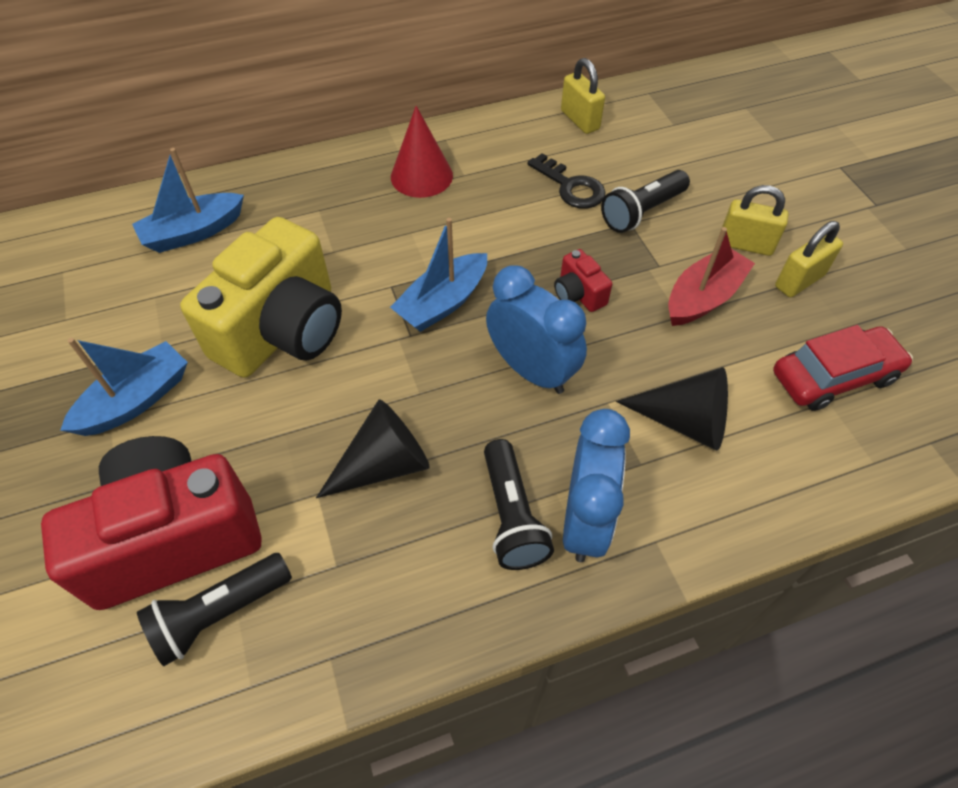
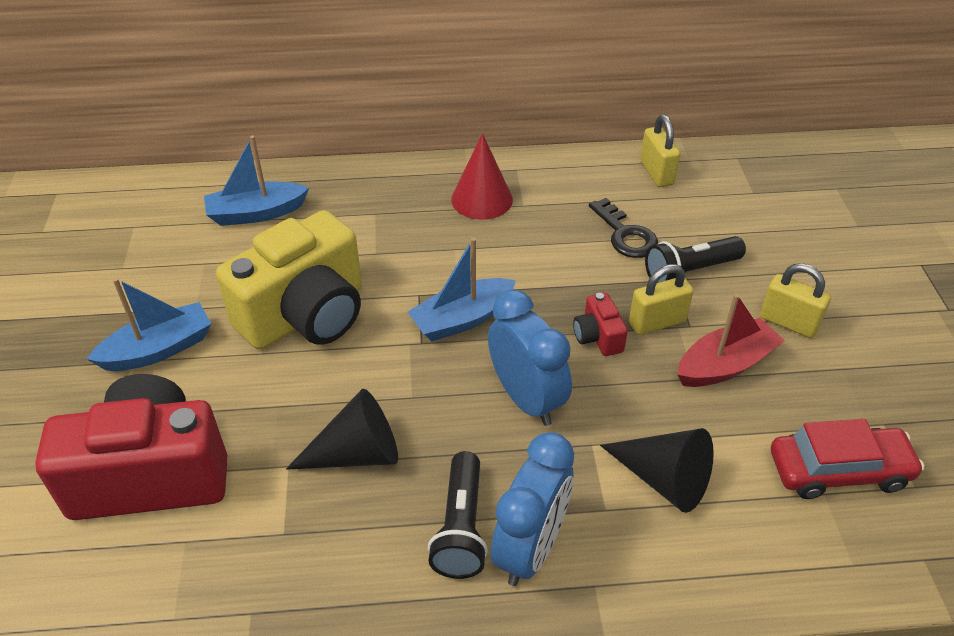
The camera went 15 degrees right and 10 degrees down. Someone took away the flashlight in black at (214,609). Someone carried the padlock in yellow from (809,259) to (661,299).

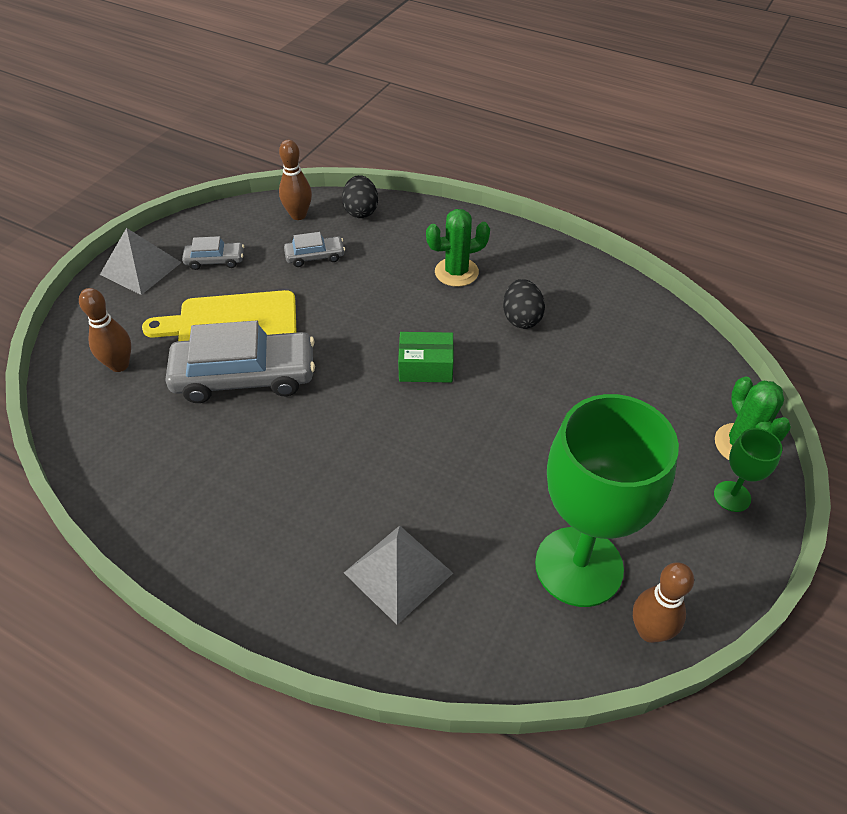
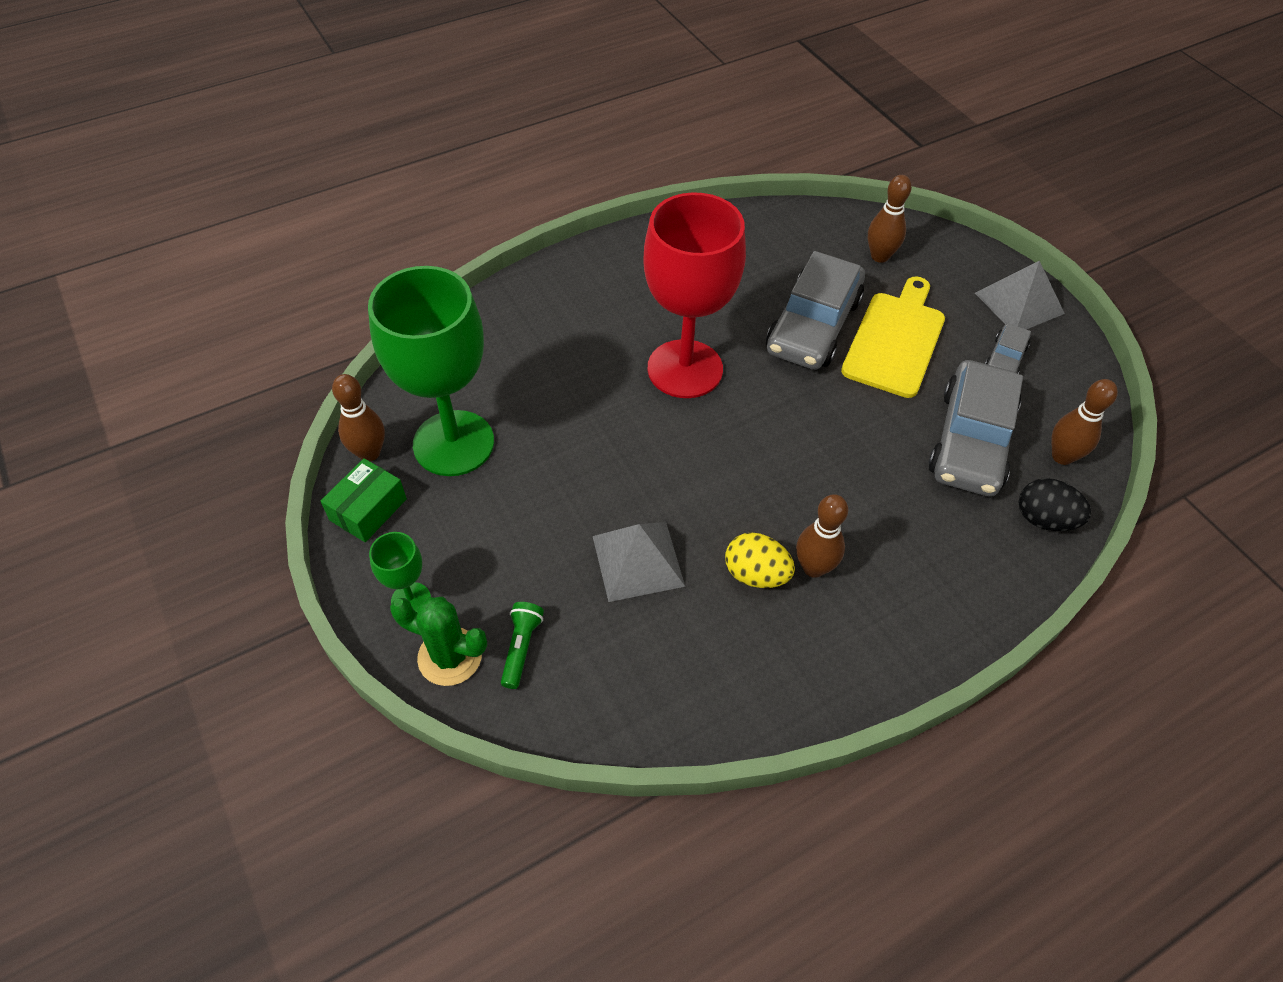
The camera went 120 degrees right and 5 degrees up. Someone took away the cactus in green at (458,248). Someone put down the flashlight in green at (522,645). Someone put down the goblet in red at (694,295). Someone put down the bowling pin in brown at (822,536). Someone carried the pyramid in grey from (398,575) to (639,562). Someone carried the box in green from (426,357) to (364,500). Someone repainted the egg in black at (524,304), which became the egg in yellow at (760,560). Someone scaled the car in grey at (314,249) by 2.09.

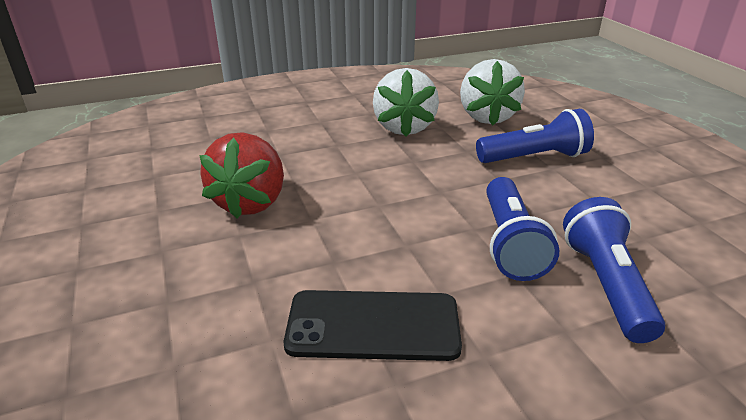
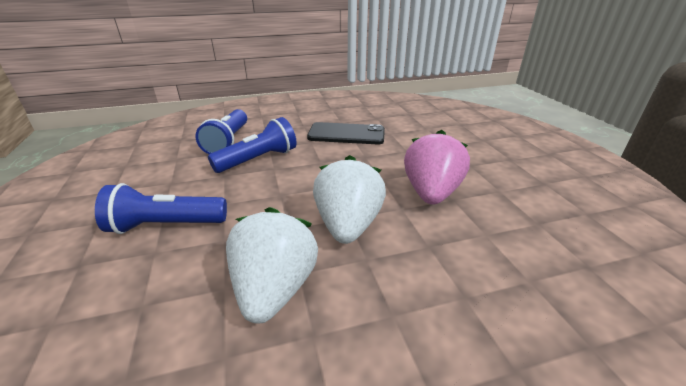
The camera went 175 degrees left and 0 degrees up. Someone carried the strawberry in white from (492,92) to (349,199). Someone repainted the strawberry in red at (241,175), which became the strawberry in pink at (437,167). Someone rotated the flashlight in blue at (522,229) by 45 degrees clockwise.

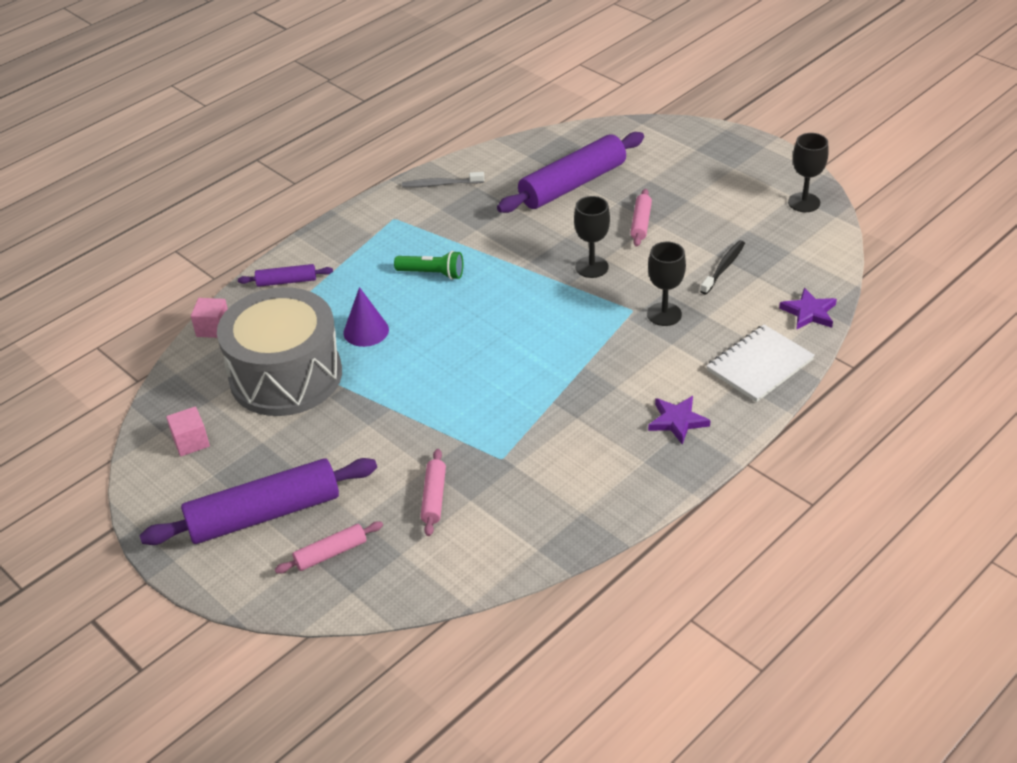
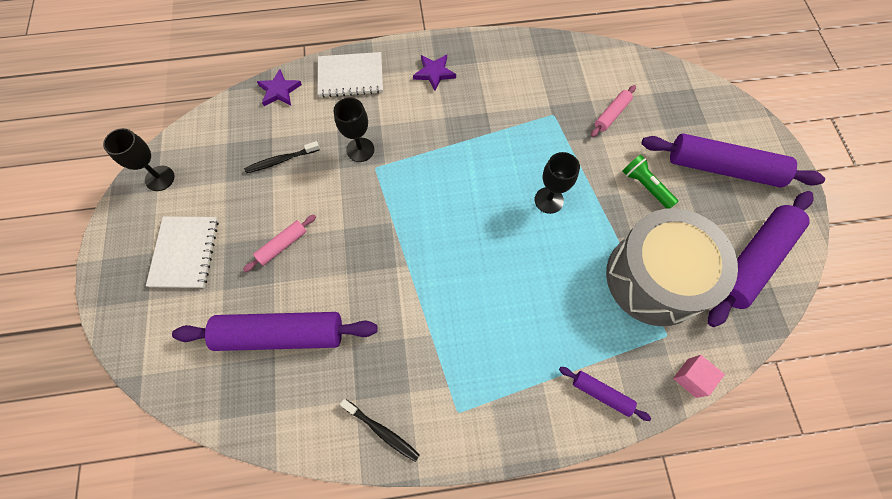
The camera went 145 degrees left and 25 degrees up. Someone took away the rolling pin in pink at (329,547). Someone took away the cone in purple at (366,317). Someone put down the notebook in white at (182,252). Someone carried the flashlight in green from (428,265) to (651,182). Someone carried the goblet in black from (592,237) to (557,183). Someone swapped the cube in pink at (188,431) for the rolling pin in purple at (761,259). Someone repainted the toothbrush in grey at (443,180), which became the toothbrush in black at (380,430).

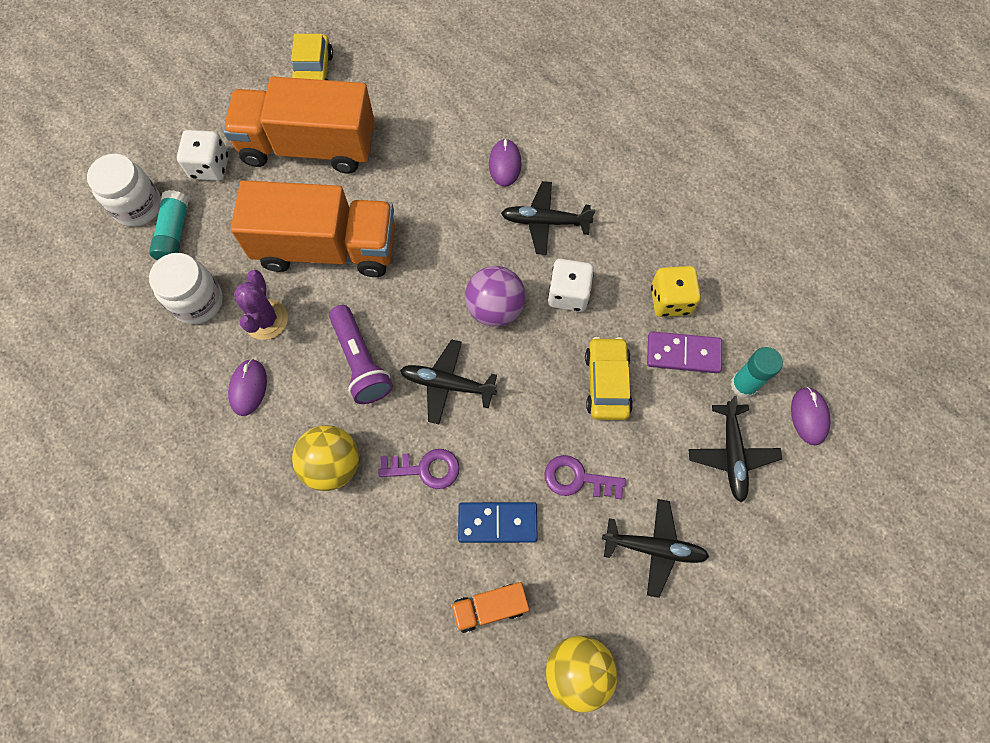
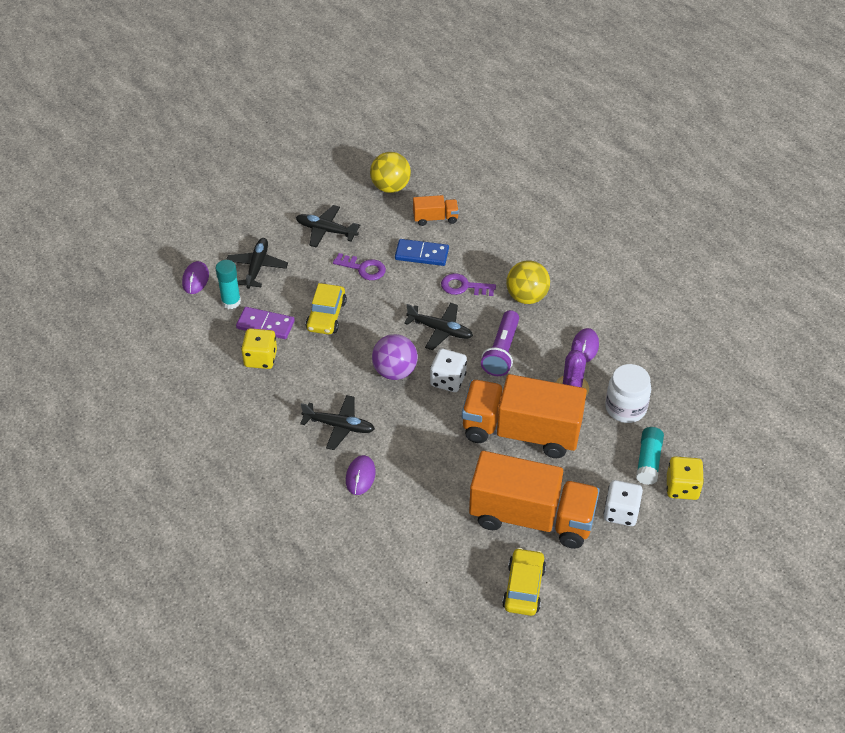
The camera went 170 degrees left and 20 degrees down. Someone carried the dice in white from (571,285) to (448,370). Someone swapped the jar in white at (124,190) for the dice in yellow at (685,478). Someone rotated the flashlight in purple at (361,354) by 150 degrees counterclockwise.

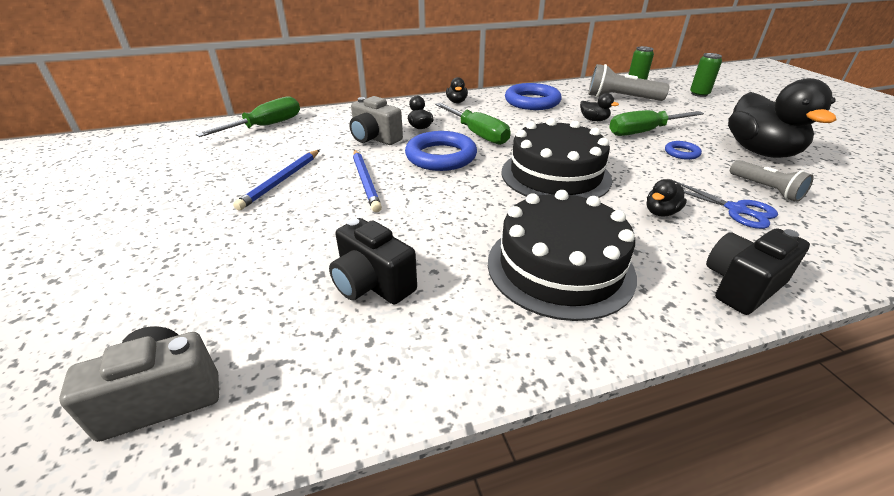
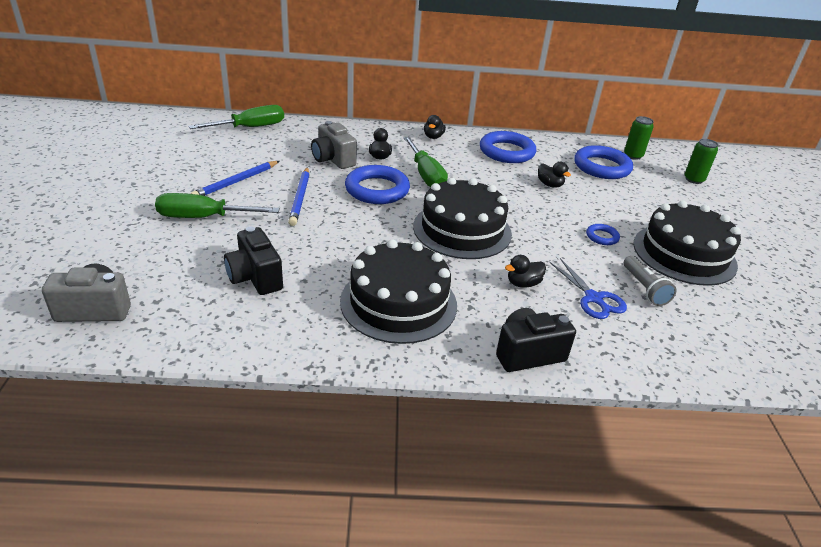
The camera went 15 degrees right and 0 degrees up. Someone carried the screwdriver in green from (656,123) to (217,205). Someone swapped the flashlight in grey at (628,82) for the ring in blue at (603,162). Someone swapped the duck in black at (782,118) for the cake in black at (687,243).

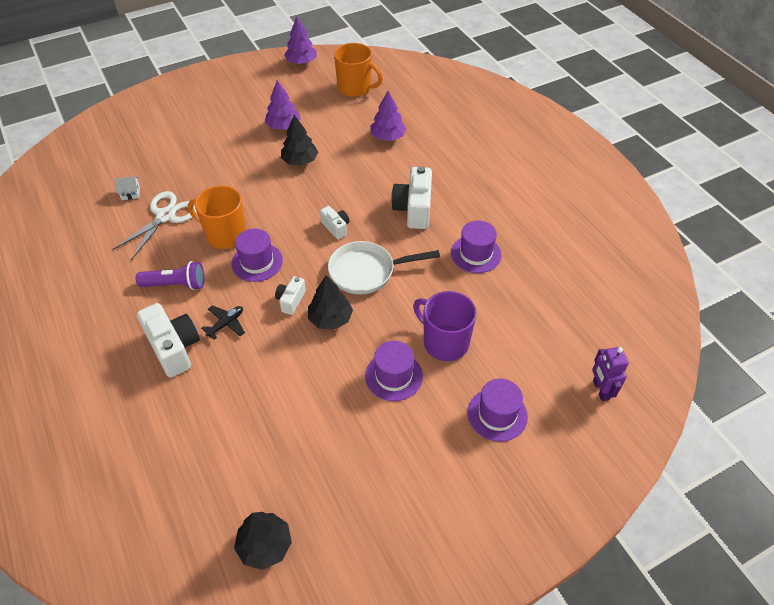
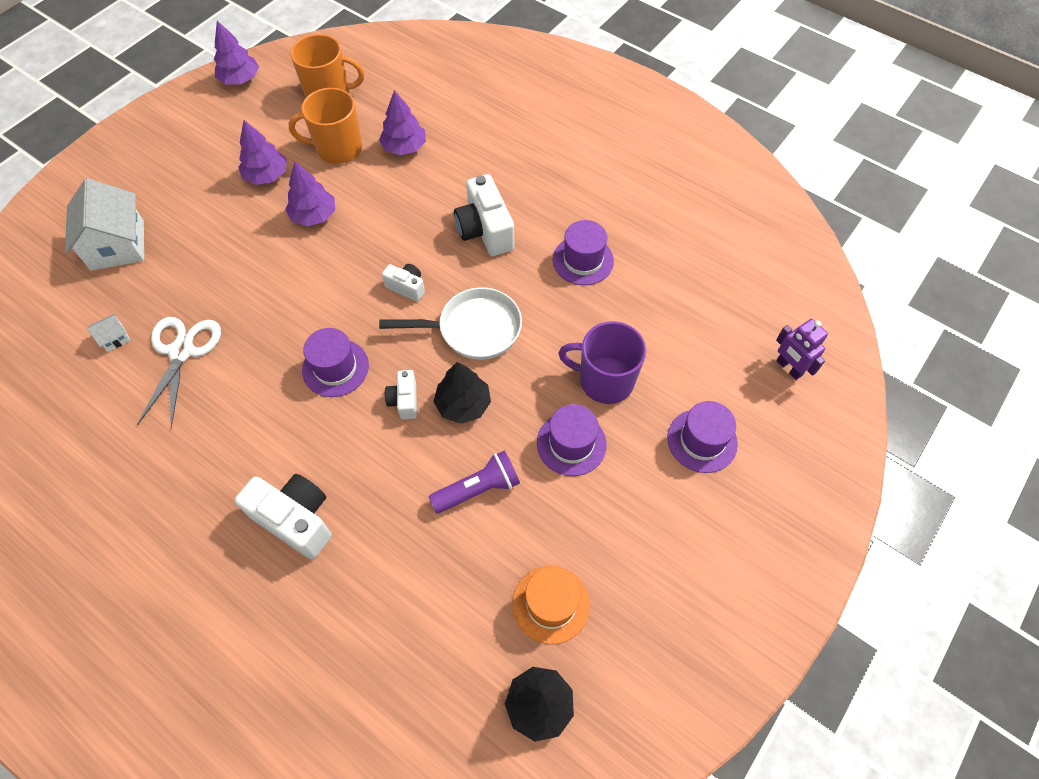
The camera went 25 degrees left and 10 degrees up. Someone took away the plane in black at (223,322). Someone put down the house in white at (104,224). Someone put down the hat in orange at (551,605). Someone carried the flashlight in purple from (170,275) to (474,481). Someone carried the mug in orange from (217,217) to (325,126). Someone repainted the tree in black at (299,140), which became the tree in purple at (310,193). Someone rotated the pan in white at (384,268) by 150 degrees counterclockwise.

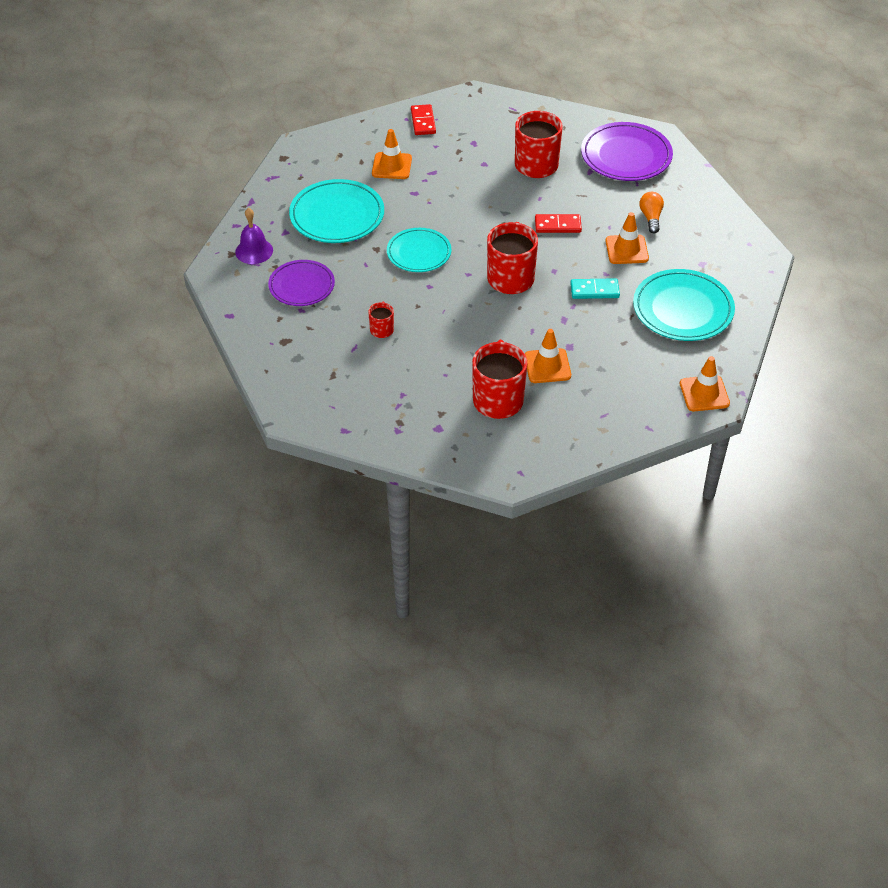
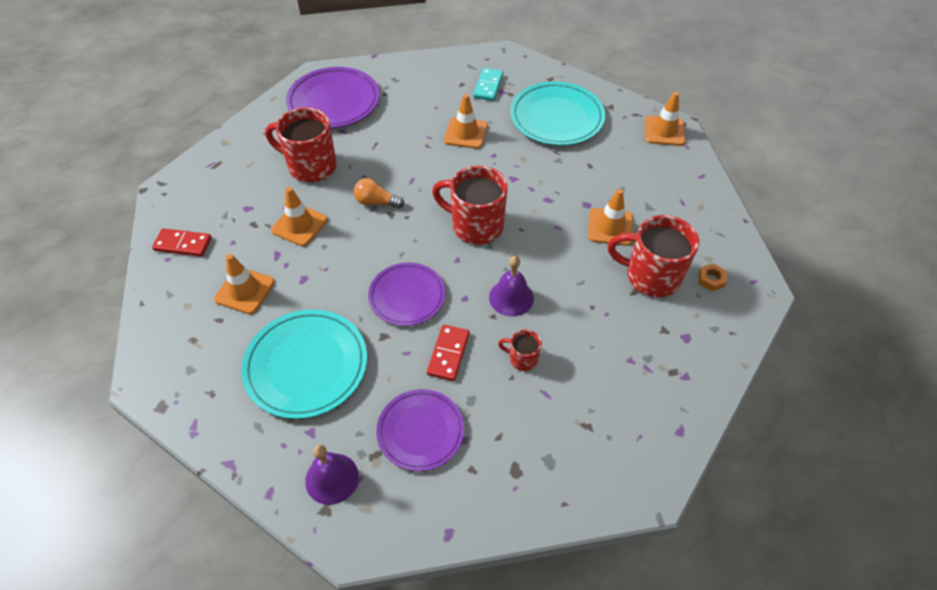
The camera went 75 degrees left and 5 degrees up. Someone put down the traffic cone in orange at (299,216). Someone put down the bell in purple at (511,286). Someone put down the nut in orange at (713,277). Someone carried the domino in red from (558,223) to (448,353). Someone carried the domino in turquoise from (595,288) to (488,84). Someone carried the light bulb in orange from (651,212) to (379,193). Someone repainted the plate in turquoise at (419,250), which became the plate in purple at (406,294).

